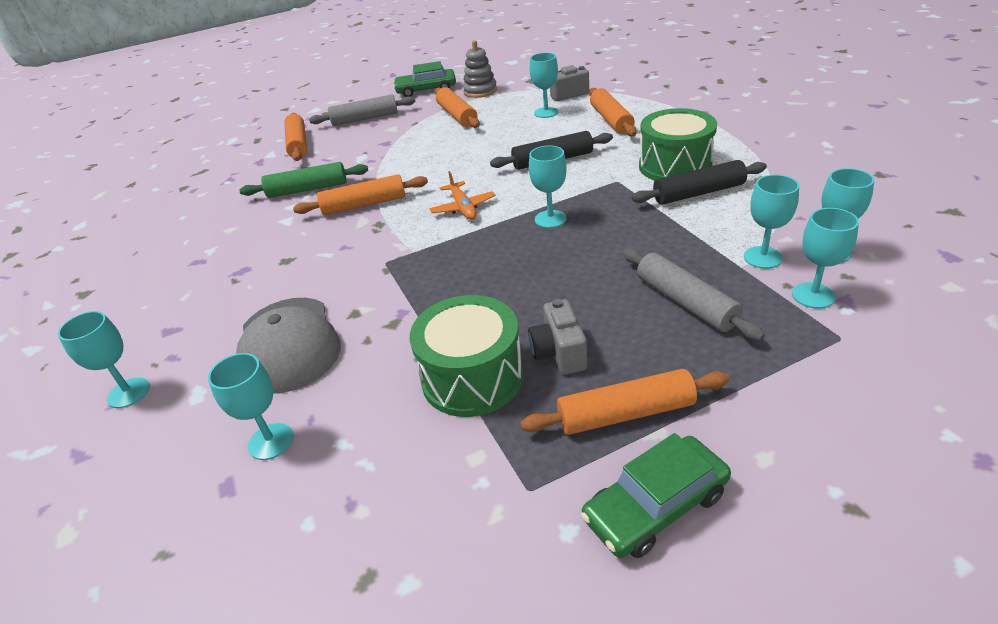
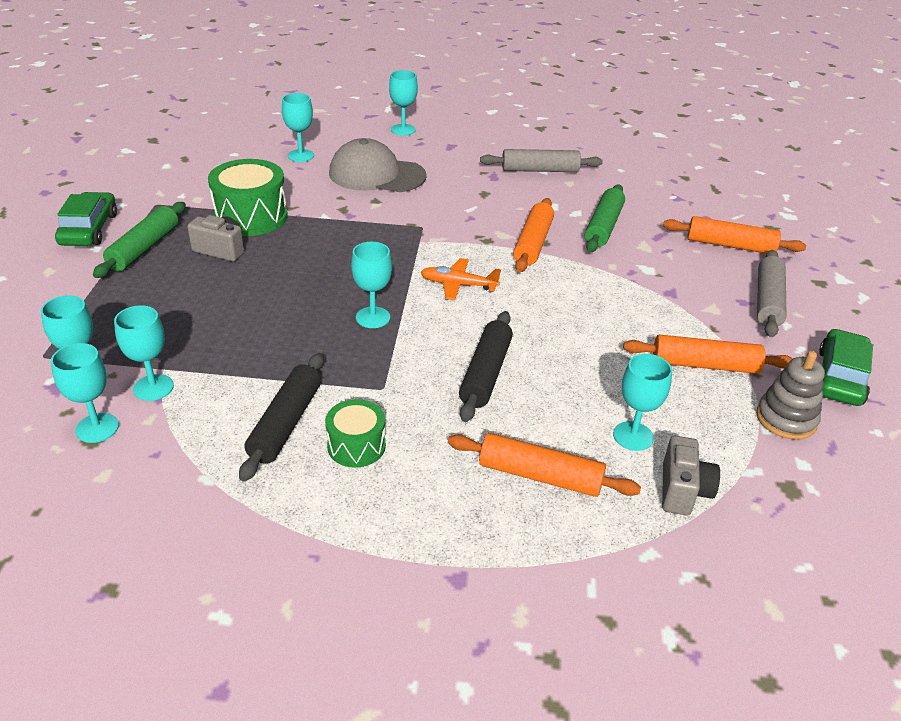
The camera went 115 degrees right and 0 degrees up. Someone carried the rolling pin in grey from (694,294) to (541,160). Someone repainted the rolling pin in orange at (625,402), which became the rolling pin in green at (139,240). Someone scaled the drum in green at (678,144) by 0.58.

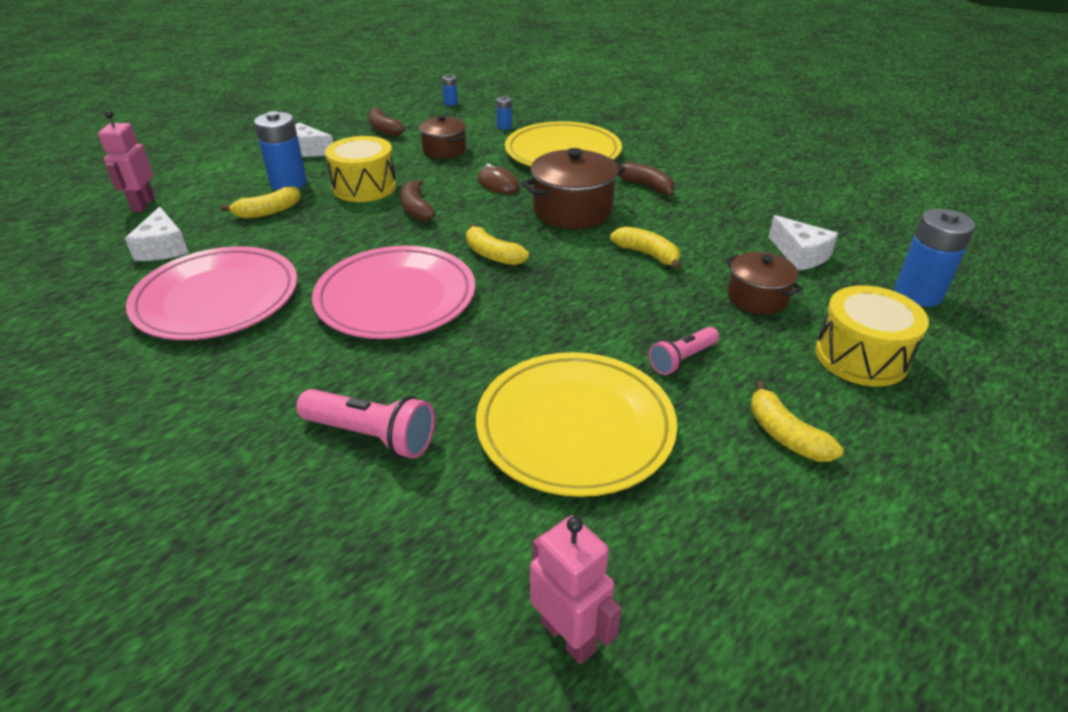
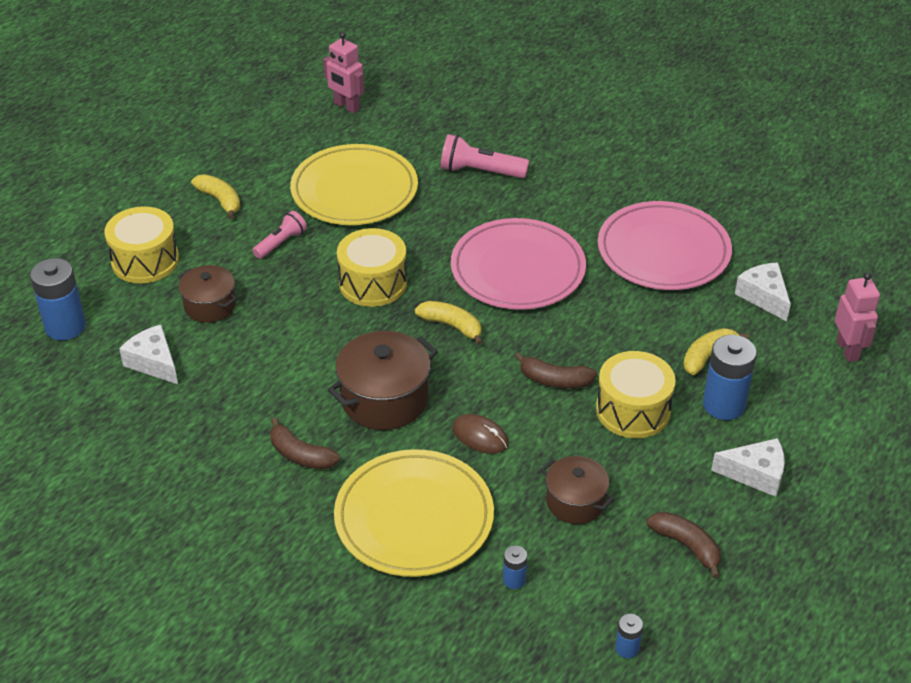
The camera went 170 degrees right and 5 degrees up. Someone took away the banana in yellow at (645,248). Someone put down the drum in yellow at (372,267). Someone rotated the banana in brown at (417,200) by 135 degrees clockwise.

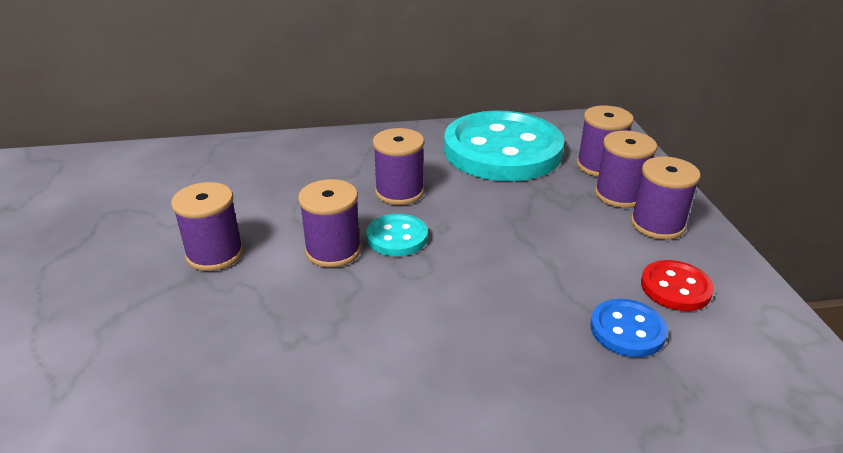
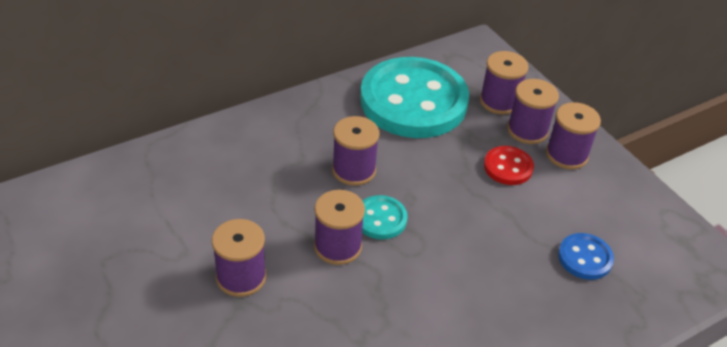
The camera went 25 degrees left and 10 degrees up. Someone carried the button in red from (677,285) to (509,165).

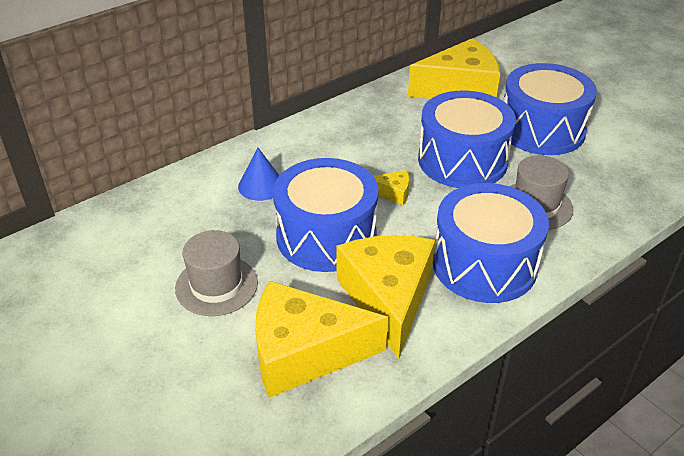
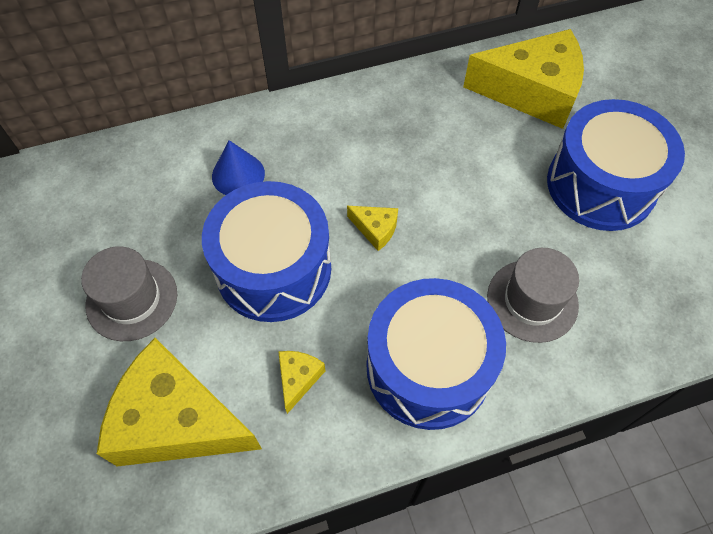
The camera went 20 degrees right and 20 degrees up. Someone took away the drum in blue at (467,139). Someone scaled the cheese in yellow at (385,297) by 0.42.

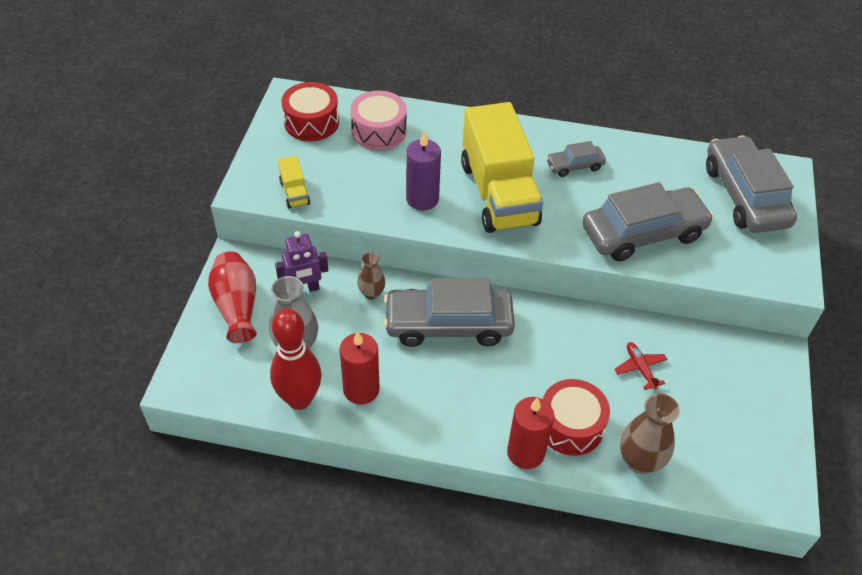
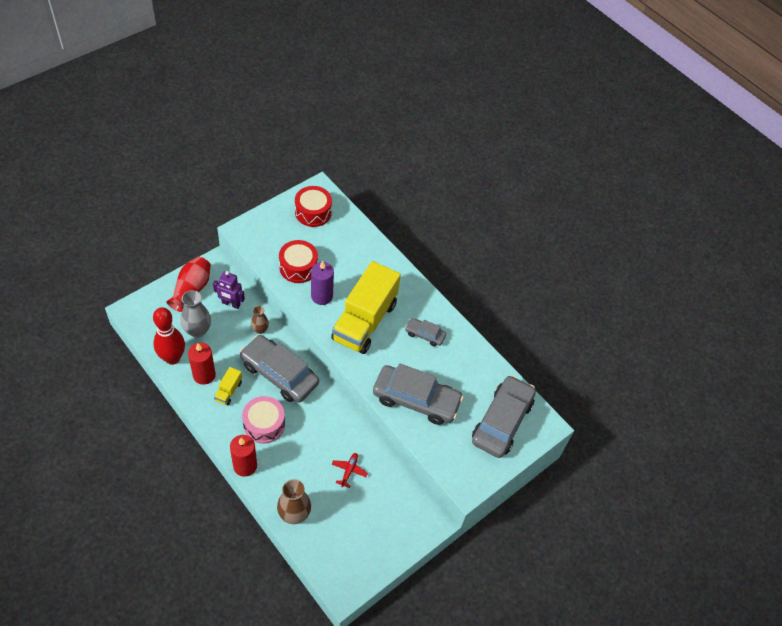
The camera went 35 degrees right and 5 degrees up. Someone carried the truck in yellow from (294,182) to (228,386). Someone carried the drum in pink from (378,120) to (263,420). Someone carried the drum in red from (576,417) to (298,261).

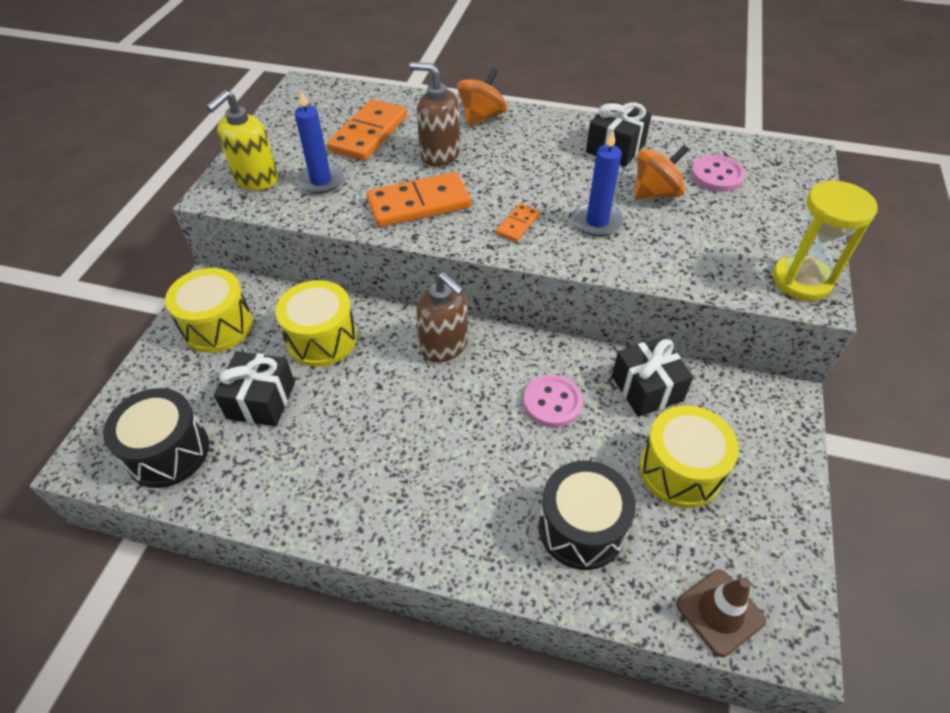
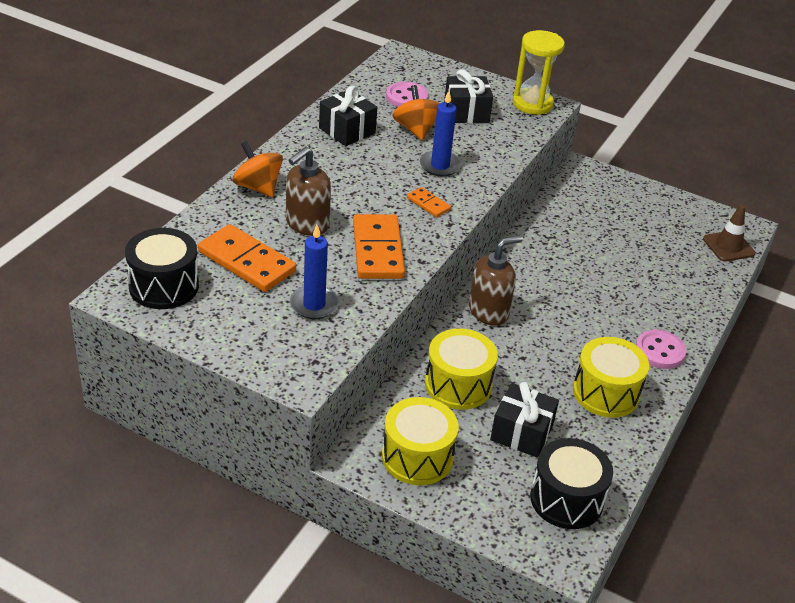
The camera went 80 degrees left and 10 degrees down. Someone took away the soap dispenser in yellow at (242,140). Someone carried the button in pink from (553,401) to (661,349). Someone carried the drum in black from (587,515) to (162,268). Someone carried the gift in black from (653,377) to (468,96). Someone carried the drum in yellow from (689,456) to (611,377).

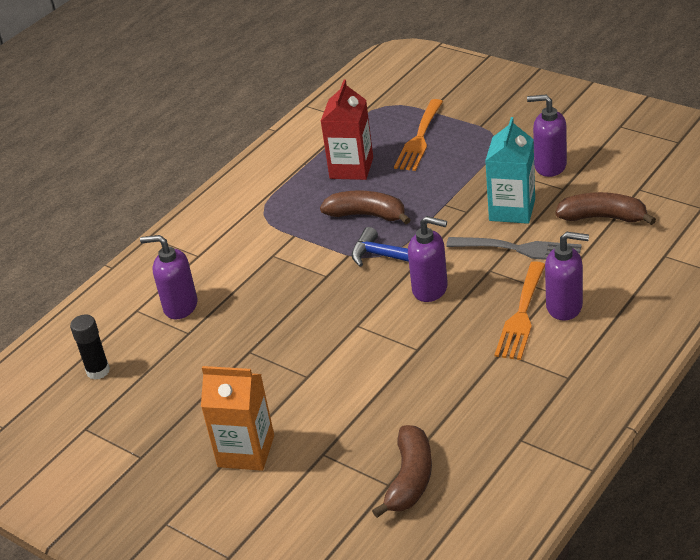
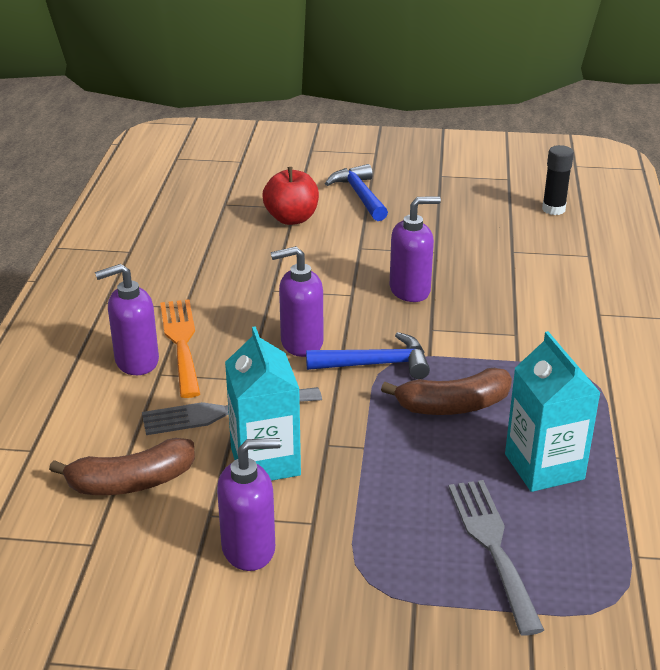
The camera went 145 degrees right and 5 degrees down. Someone took away the banana in brown at (402,471). Someone put down the apple in red at (290,196). Someone carried the soap dispenser in purple from (168,277) to (415,249). Someone swapped the carton in orange at (237,418) for the hammer in blue at (356,192). Someone repainted the carton in red at (347,130), which became the carton in turquoise at (553,411). Someone repainted the fork in orange at (418,135), which became the fork in grey at (496,558).

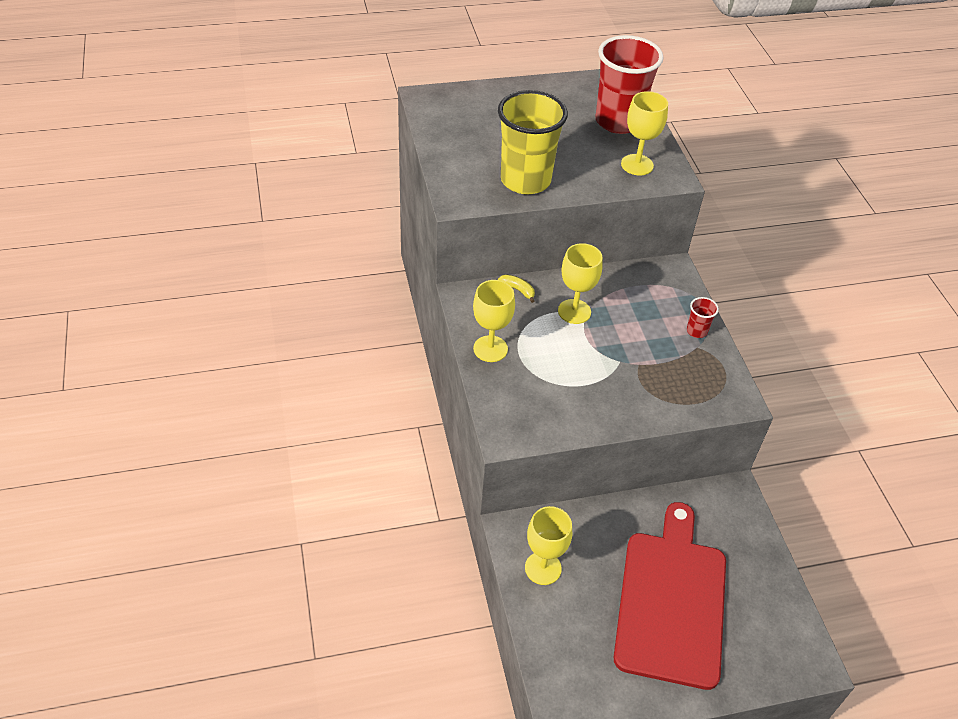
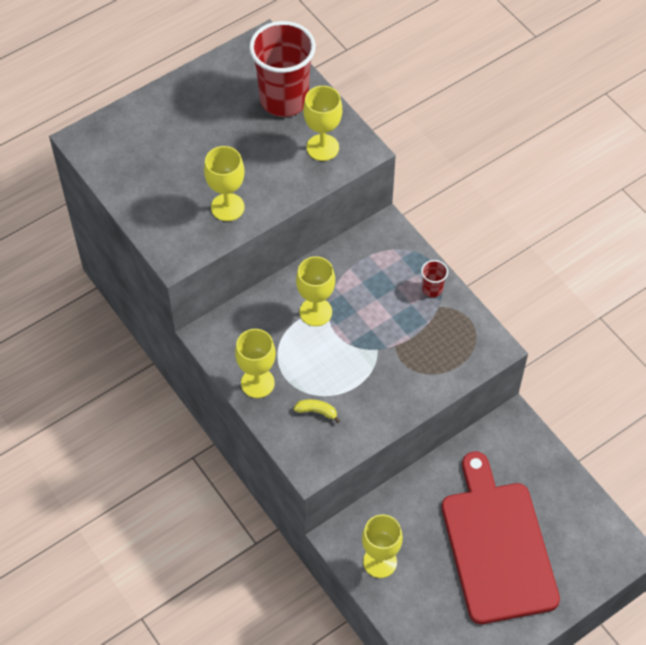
The camera went 20 degrees left and 10 degrees up. Someone carried the banana in yellow from (516,289) to (317,411). Someone swapped the cup in yellow at (533,142) for the goblet in yellow at (224,183).

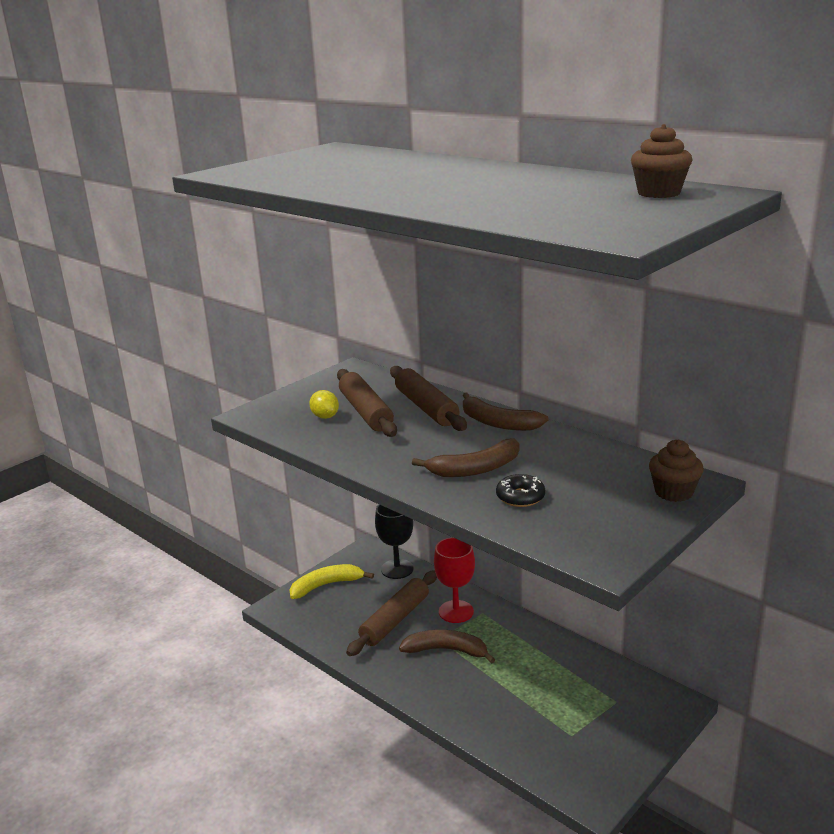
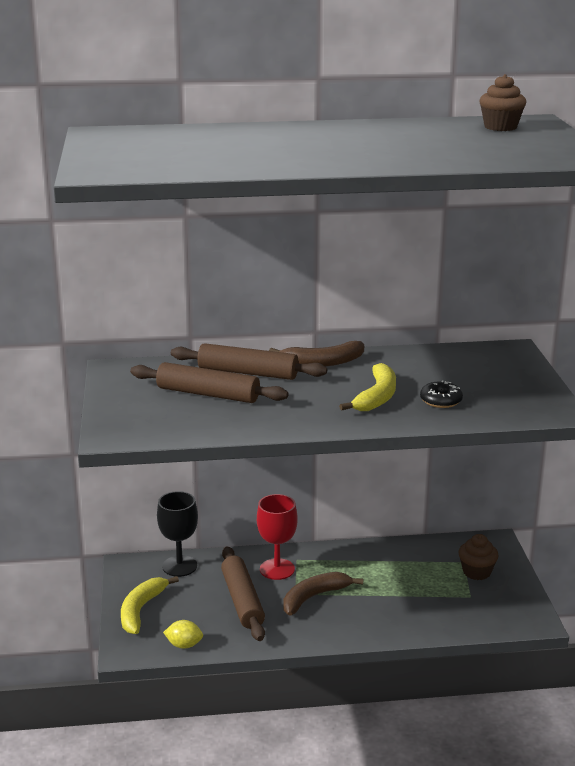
The camera went 50 degrees left and 0 degrees up. Someone carried the lemon in yellow from (324,404) to (183,634). Someone carried the cupcake in brown from (676,470) to (478,557). Someone repainted the banana in brown at (465,457), which became the banana in yellow at (367,387).

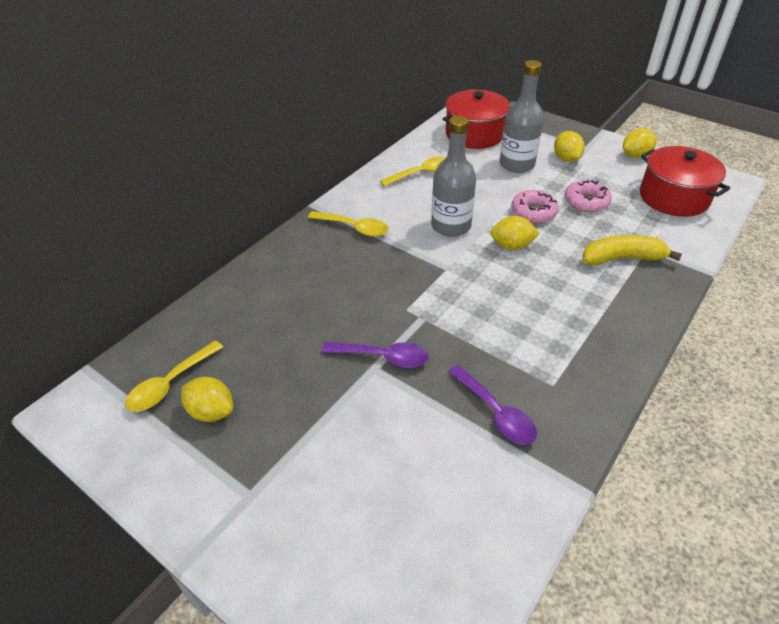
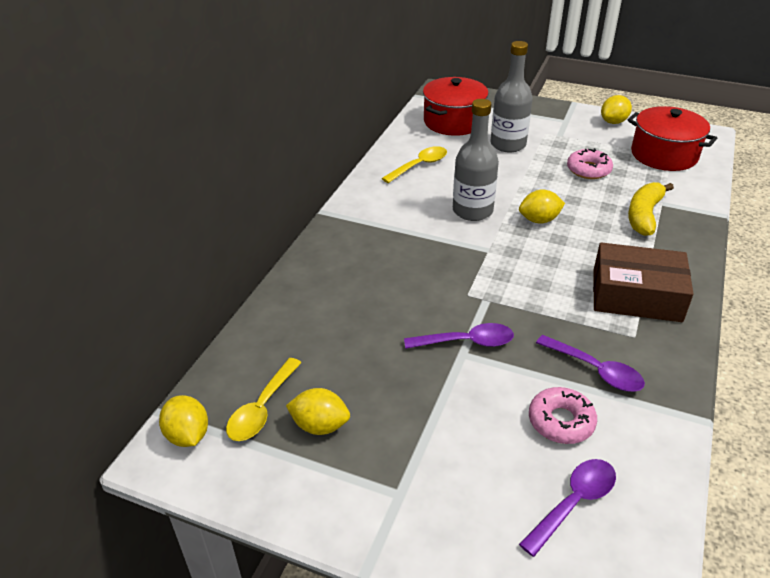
The camera went 15 degrees left and 5 degrees down. Someone took away the spoon in yellow at (348,224). Someone put down the spoon in purple at (567,508). Someone put down the box in brown at (643,282). Someone carried the donut in pink from (535,206) to (563,415). Someone carried the lemon in yellow from (569,146) to (183,421). Someone rotated the banana in yellow at (632,250) by 45 degrees counterclockwise.

